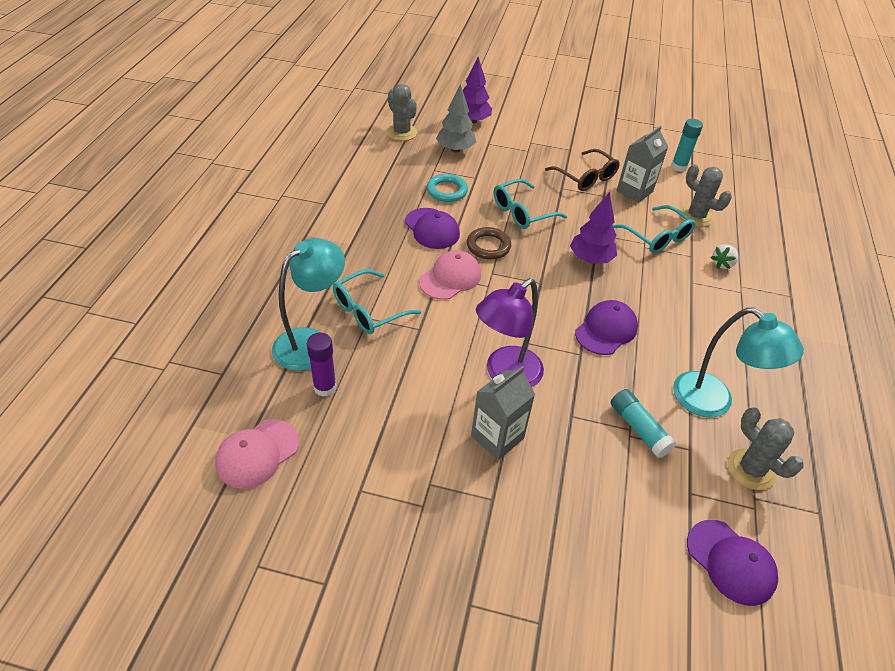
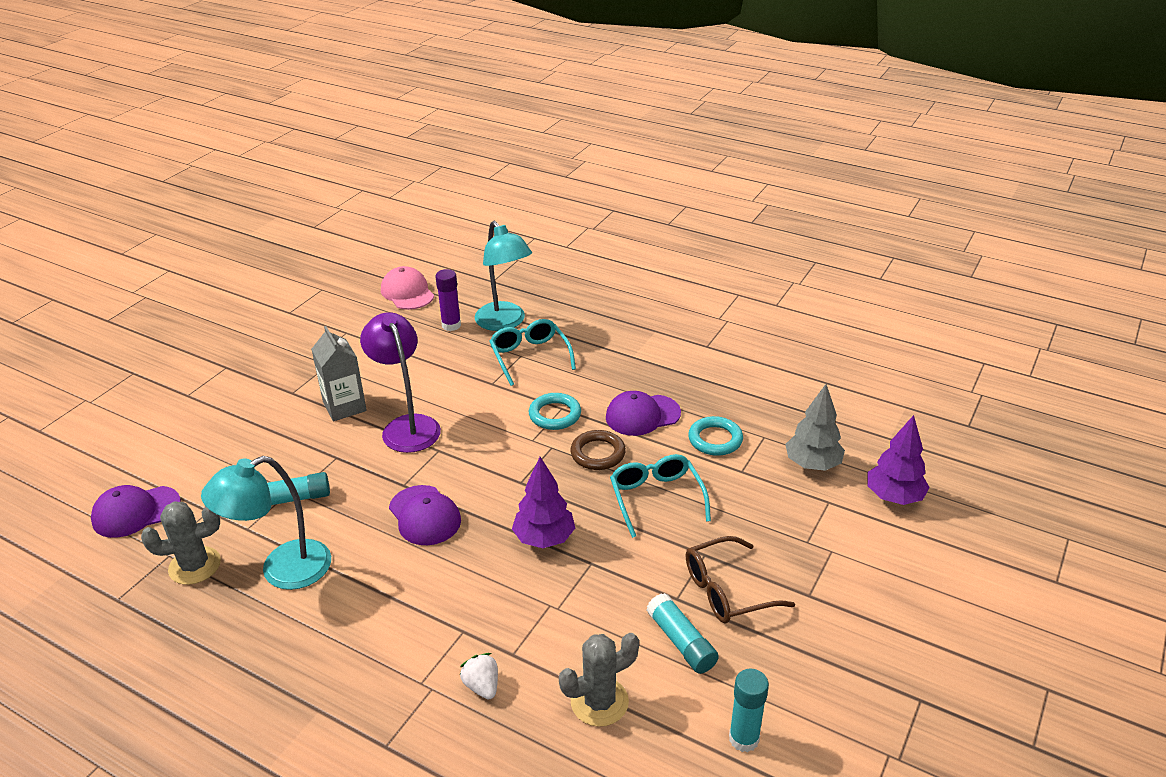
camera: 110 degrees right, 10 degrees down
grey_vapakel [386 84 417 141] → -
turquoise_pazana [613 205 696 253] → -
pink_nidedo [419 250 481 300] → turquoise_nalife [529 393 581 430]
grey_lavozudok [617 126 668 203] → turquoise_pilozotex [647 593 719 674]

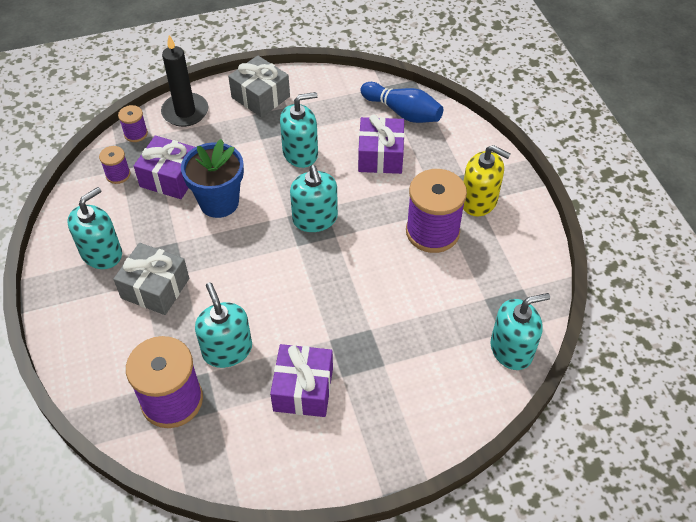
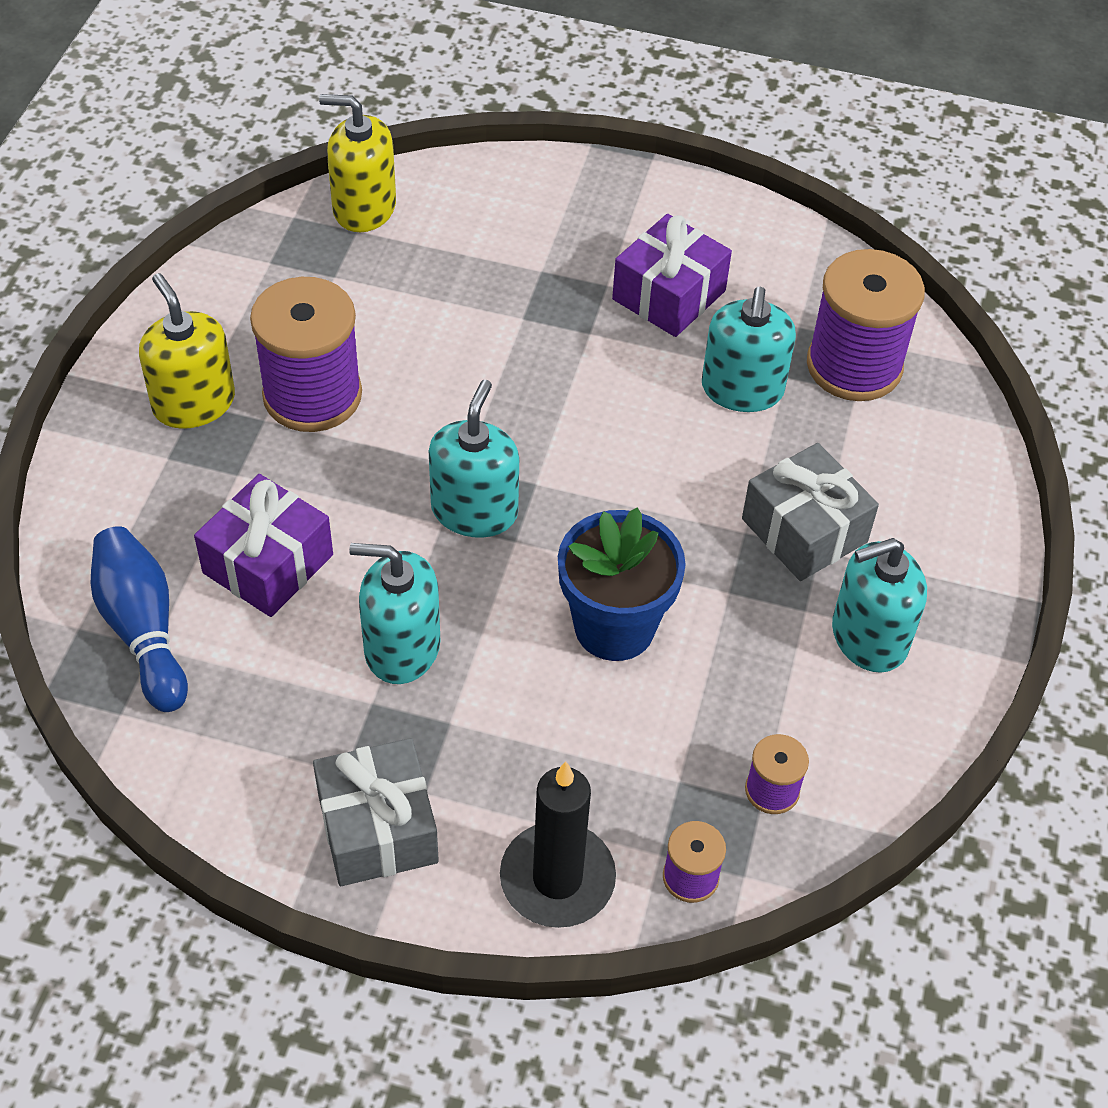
camera: 150 degrees left, 0 degrees up
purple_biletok [134 136 195 199] → -
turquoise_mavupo [491 293 550 370] → yellow_mavupo [319 94 396 232]

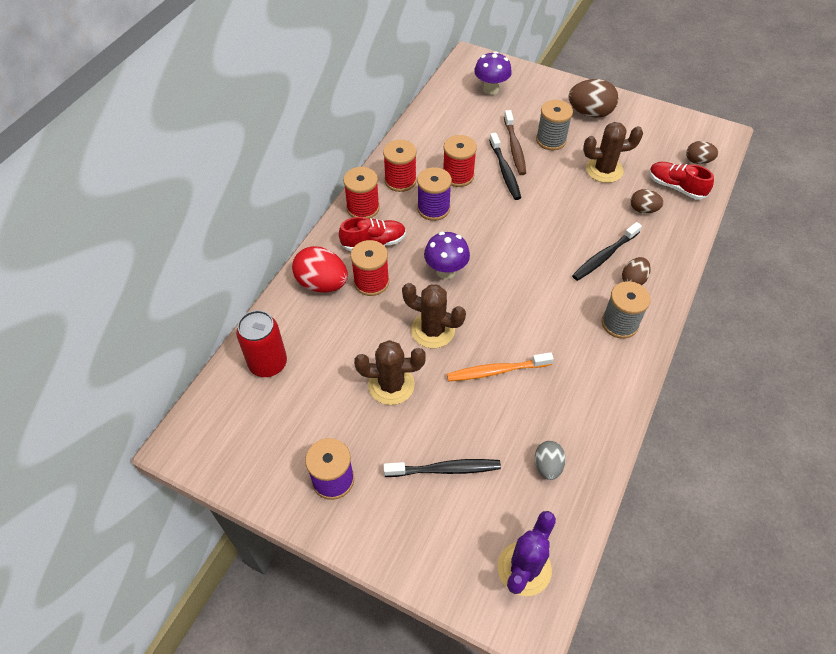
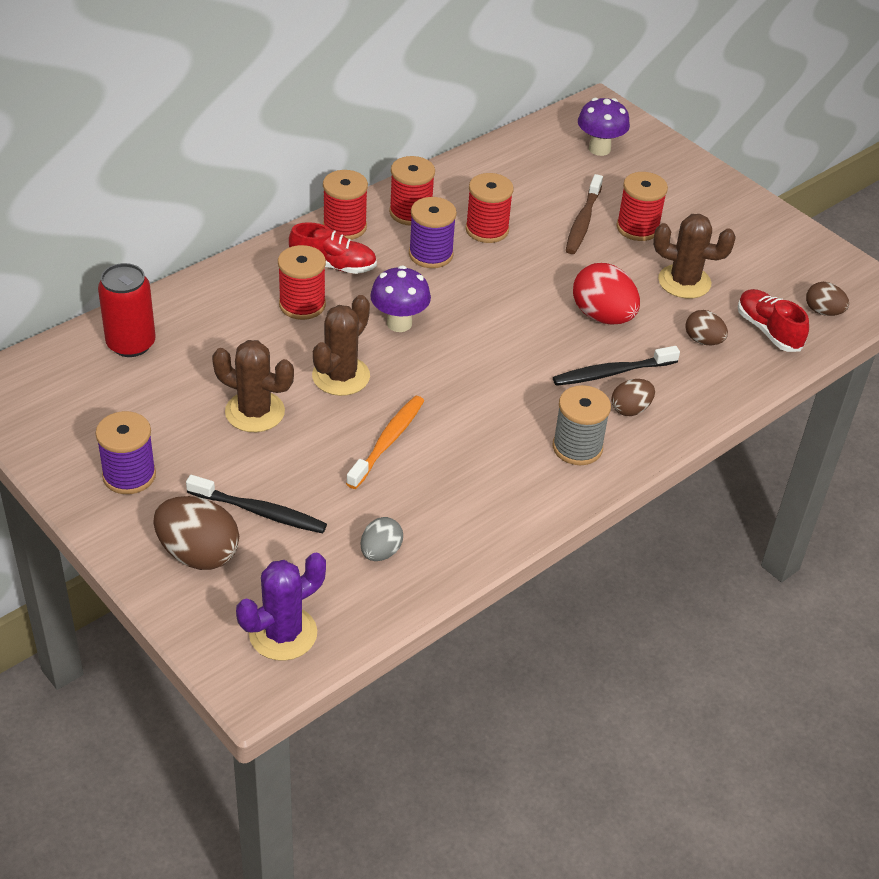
camera: 20 degrees right, 10 degrees down
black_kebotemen [489 133 521 200] → -
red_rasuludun [292 246 348 293] → red_rasuludun [573 263 640 324], shifted
brown_rasuludun [568 79 618 118] → brown_rasuludun [154 496 239 570], shifted
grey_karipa [536 100 573 150] → red_karipa [616 172 668 241]
brown_vapakel [402 283 466 348] → brown_vapakel [312 295 370 396], 75 degrees clockwise
orange_kebotemen [447 352 554 381] → orange_kebotemen [346 396 424 489], 105 degrees clockwise

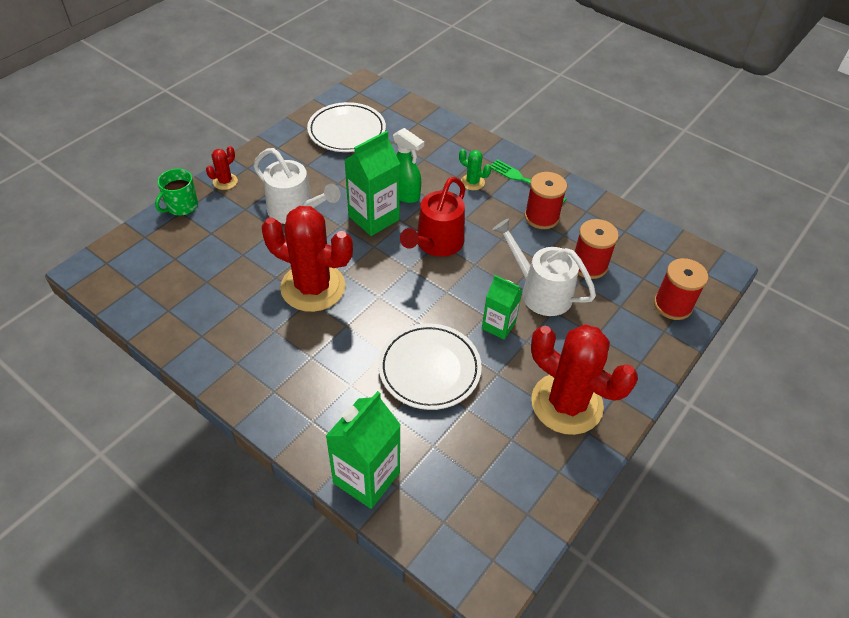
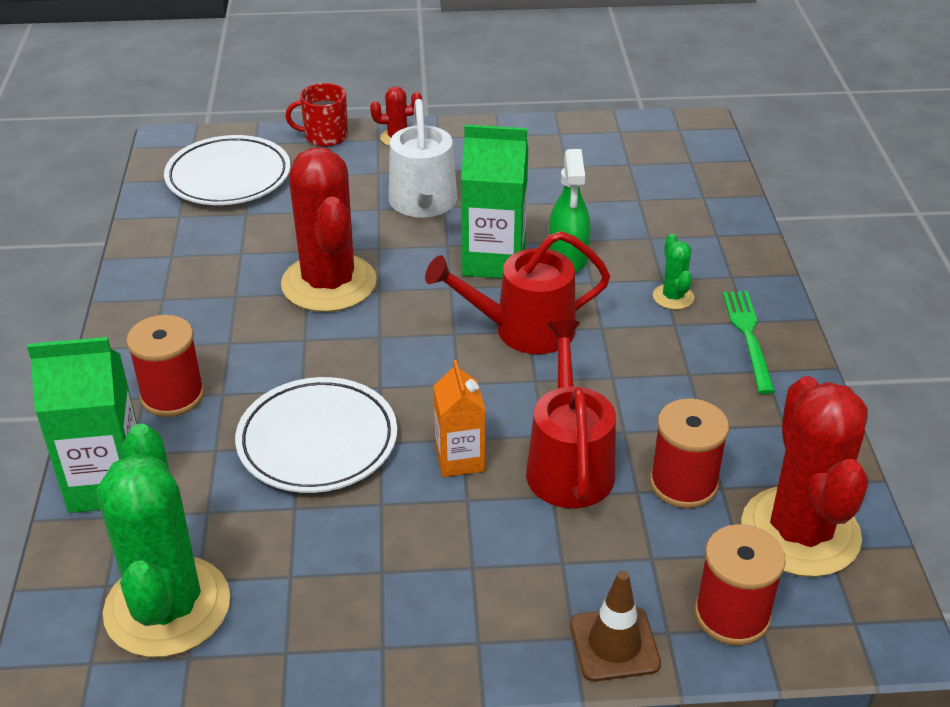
camera: 50 degrees right, 10 degrees down
- → green_vapakel [97 424 230 658]
- → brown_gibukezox [570 571 661 682]
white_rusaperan [307 102 386 152] → white_rusaperan [164 135 291 205], shifted
red_karipa [525 172 567 229] → red_karipa [126 315 204 417], shifted
red_vapakel [531 324 638 435] → red_vapakel [741 376 868 577], shifted
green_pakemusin [155 169 198 216] → red_pakemusin [285 83 348 147]
green_lavozudok [482 275 523 340] → orange_lavozudok [433 360 485 477]
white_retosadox [492 219 596 316] → red_retosadox [526 320 616 508]

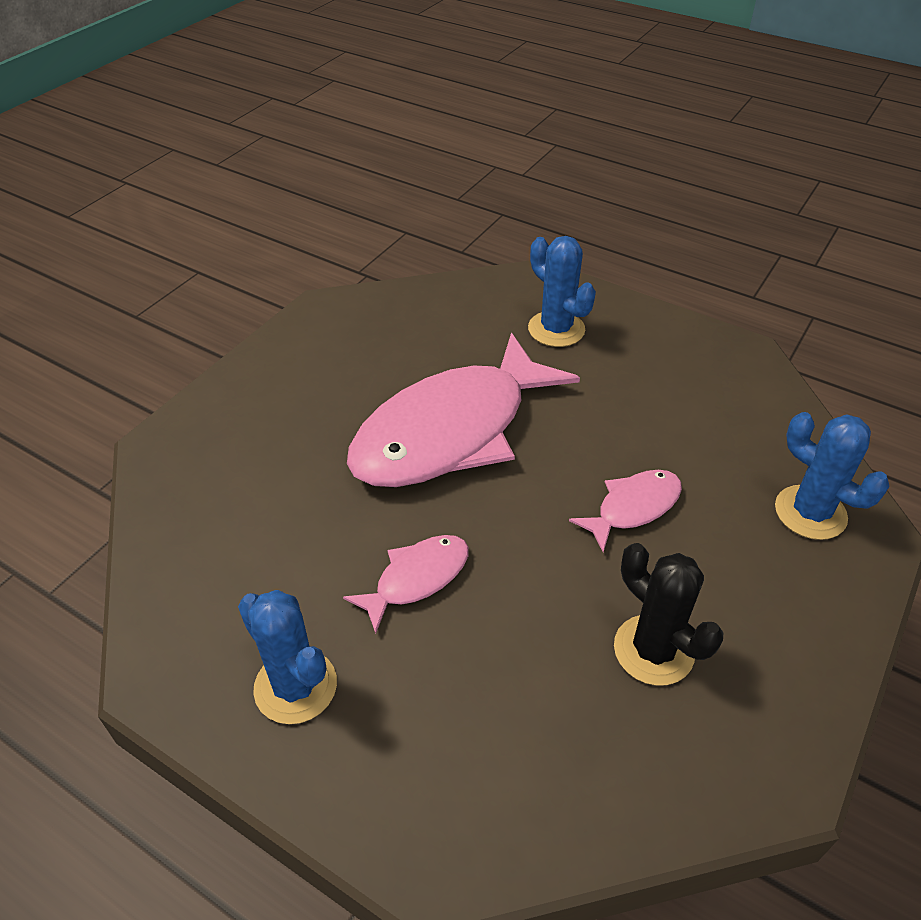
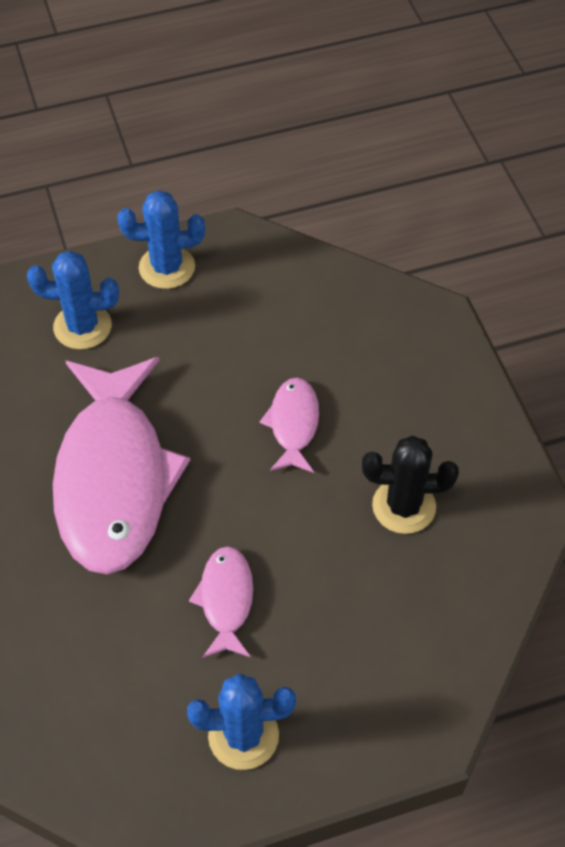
camera: 50 degrees left, 10 degrees up
blue_vapakel [775 412 889 540] → blue_vapakel [118 190 205 289], shifted

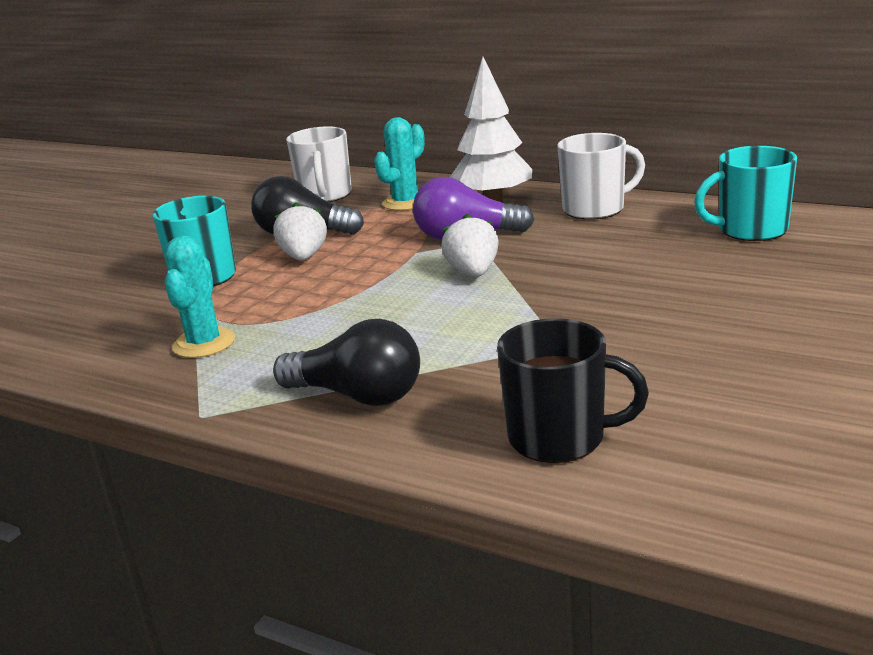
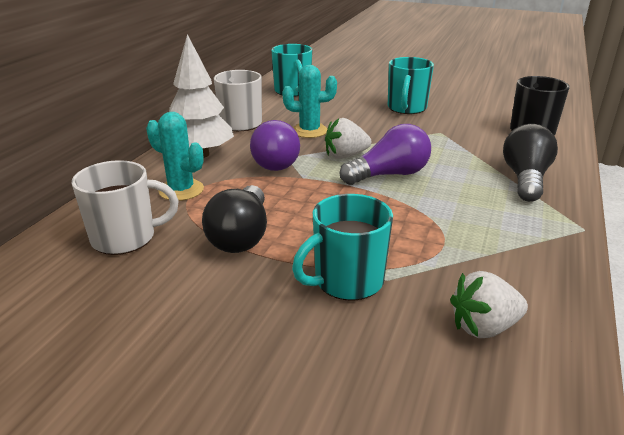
camera: 100 degrees left, 5 degrees up
- → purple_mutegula [340 124 431 185]
- → turquoise_pakemusin [388 57 434 114]
turquoise_vapakel [164 236 235 358] → turquoise_vapakel [282 65 337 138], shifted
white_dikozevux [273 202 327 260] → white_dikozevux [450 271 528 338], shifted

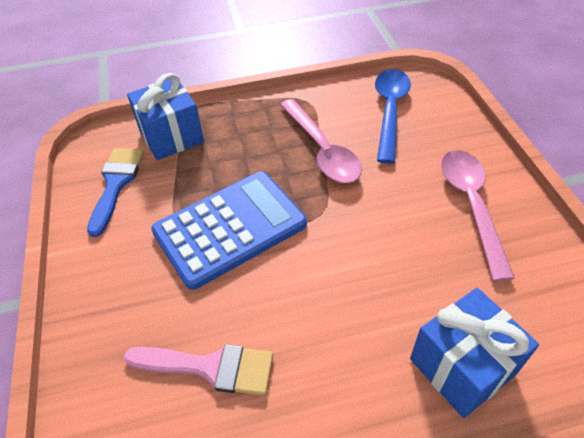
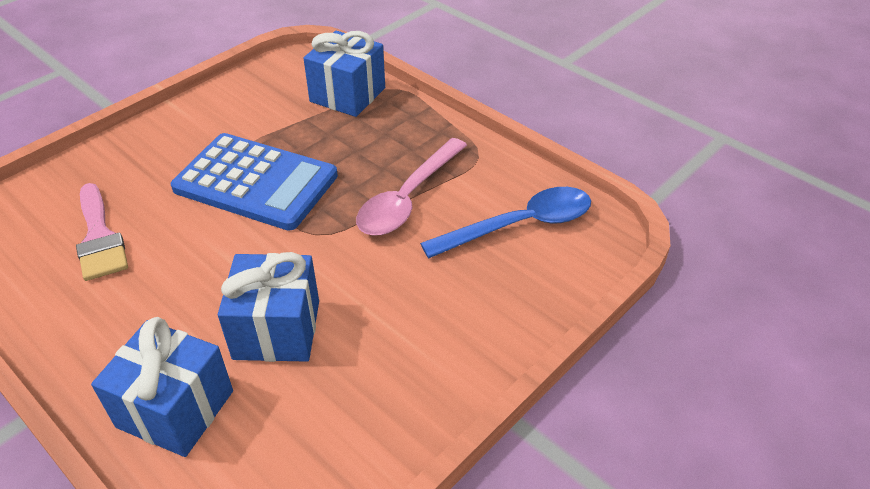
camera: 55 degrees right, 5 degrees down
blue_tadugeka [87 148 144 237] → -
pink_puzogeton [441 150 515 281] → -
- → blue_biletok [218 252 319 362]

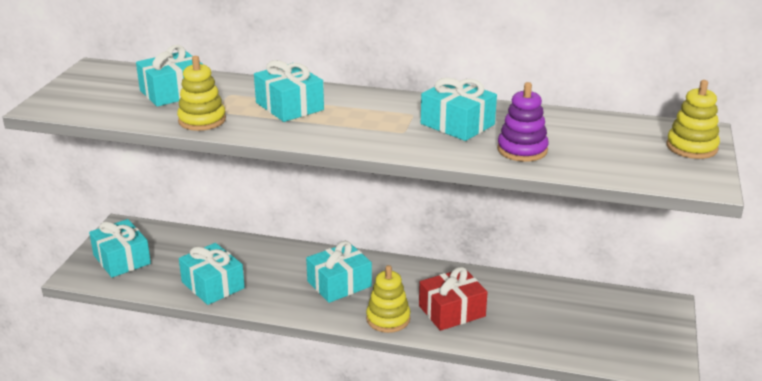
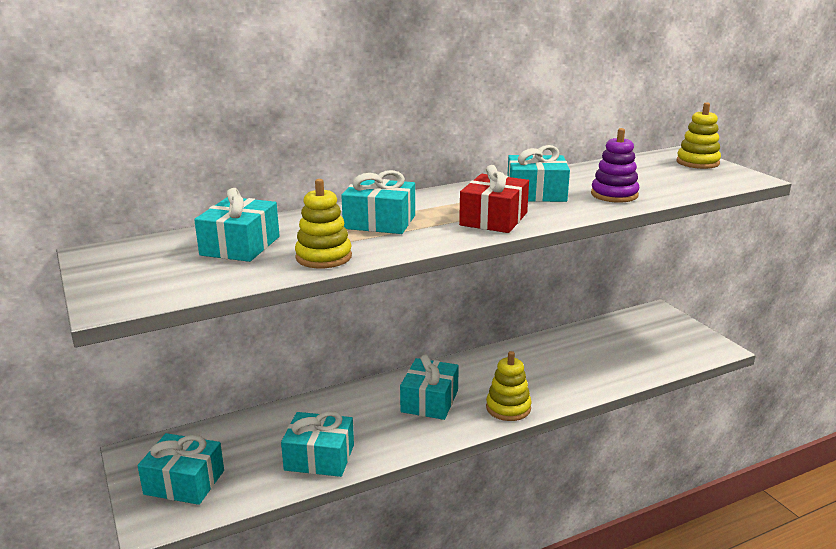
camera: 40 degrees left, 5 degrees down
red_biletok [419 267 488 331] → red_biletok [459 165 529 233], shifted

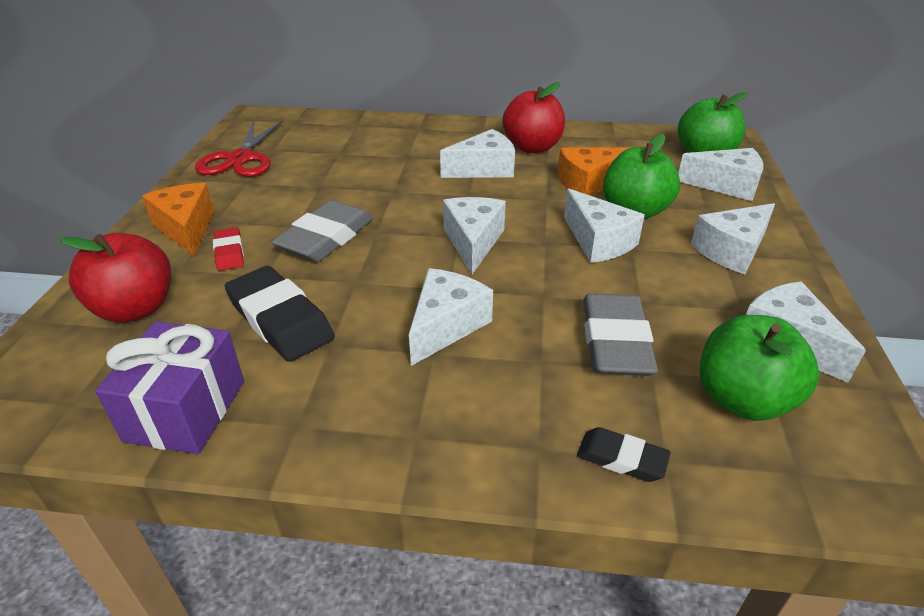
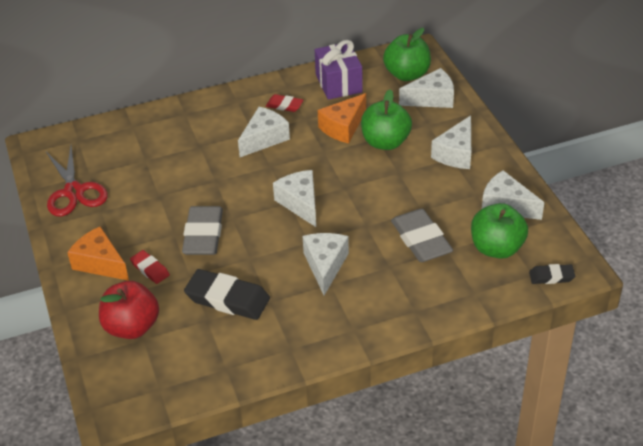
camera: 25 degrees left, 5 degrees up
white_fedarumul [564 188 645 263] → -
purple_biletok [95 322 244 454] → purple_biletok [315 40 363 100], shifted
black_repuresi [577 427 671 482] → black_repuresi [529 264 575 284], shifted
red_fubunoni [503 82 565 153] → red_repuresi [266 94 303 112]

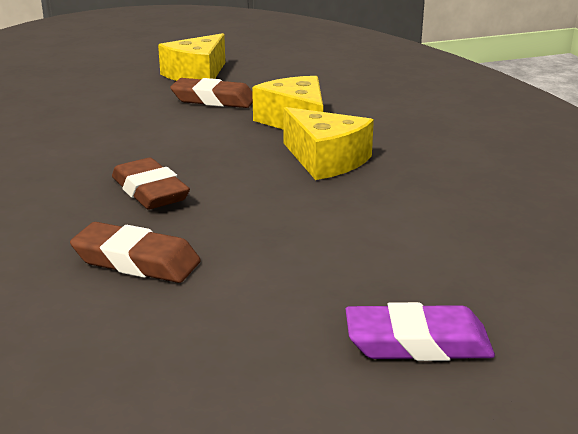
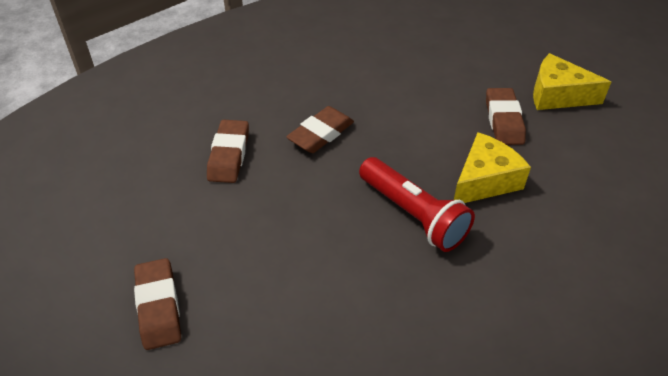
camera: 75 degrees right, 20 degrees up
yellow_fedarumul [283 107 374 180] → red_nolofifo [359 157 475 252]
purple_repuresi [345 302 495 361] → brown_repuresi [134 258 181 350]

